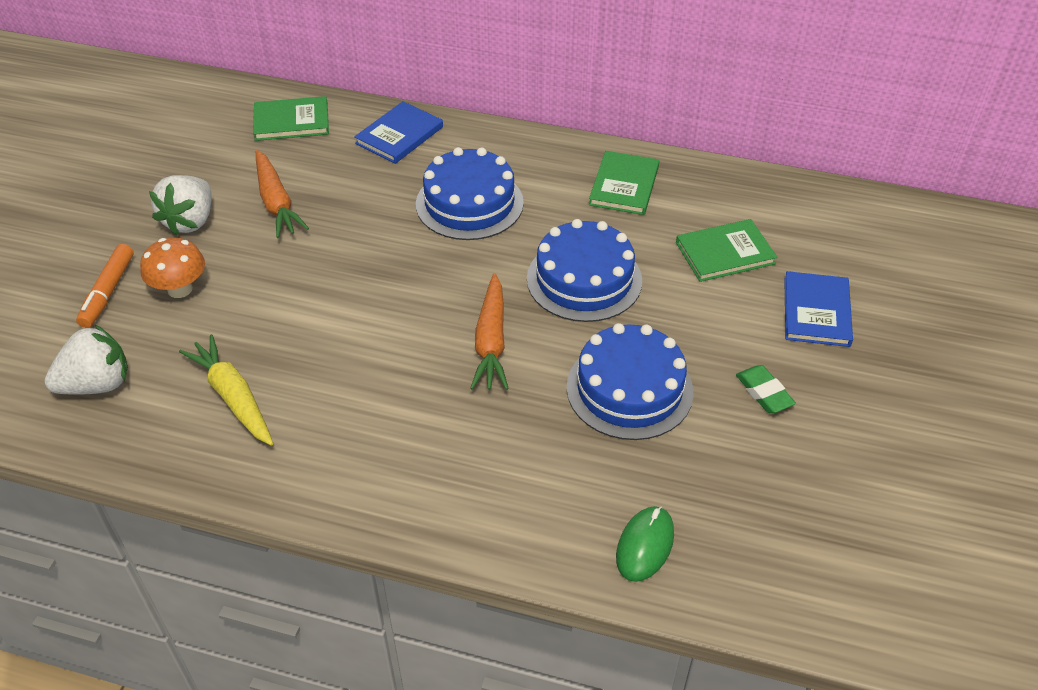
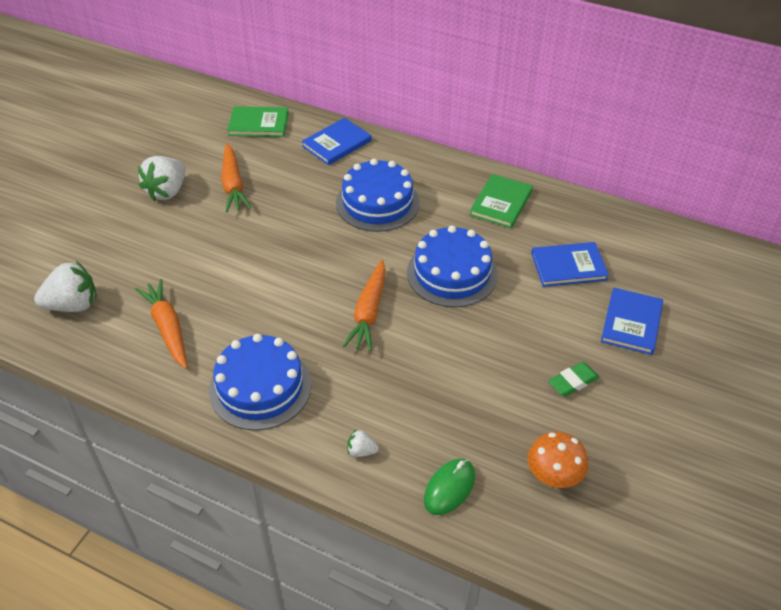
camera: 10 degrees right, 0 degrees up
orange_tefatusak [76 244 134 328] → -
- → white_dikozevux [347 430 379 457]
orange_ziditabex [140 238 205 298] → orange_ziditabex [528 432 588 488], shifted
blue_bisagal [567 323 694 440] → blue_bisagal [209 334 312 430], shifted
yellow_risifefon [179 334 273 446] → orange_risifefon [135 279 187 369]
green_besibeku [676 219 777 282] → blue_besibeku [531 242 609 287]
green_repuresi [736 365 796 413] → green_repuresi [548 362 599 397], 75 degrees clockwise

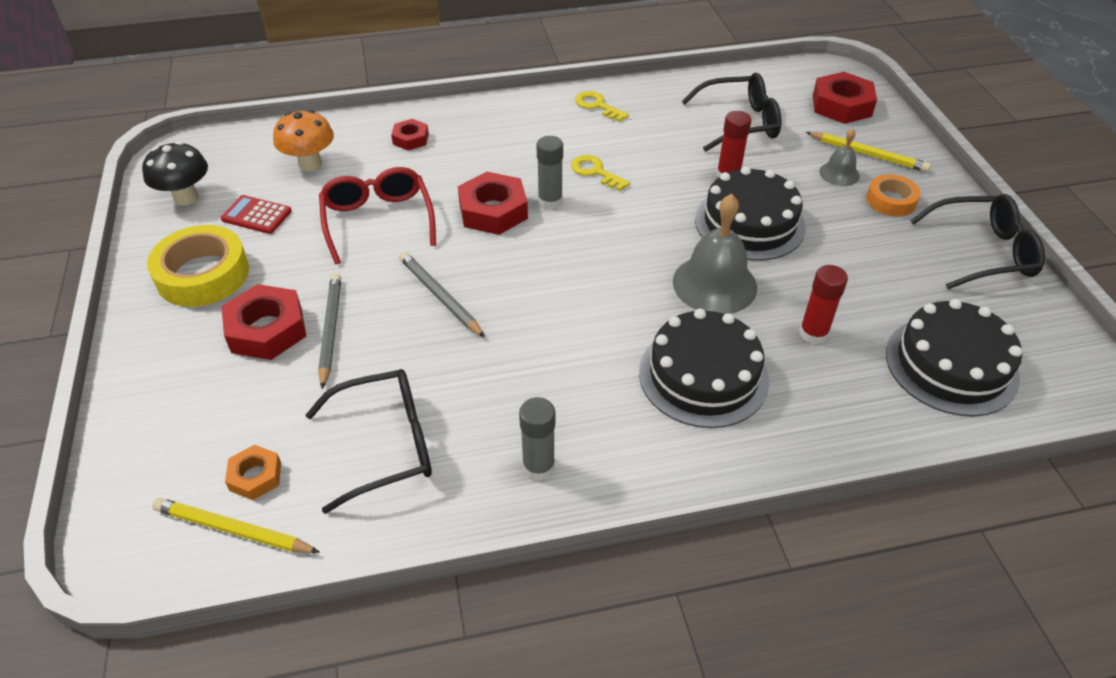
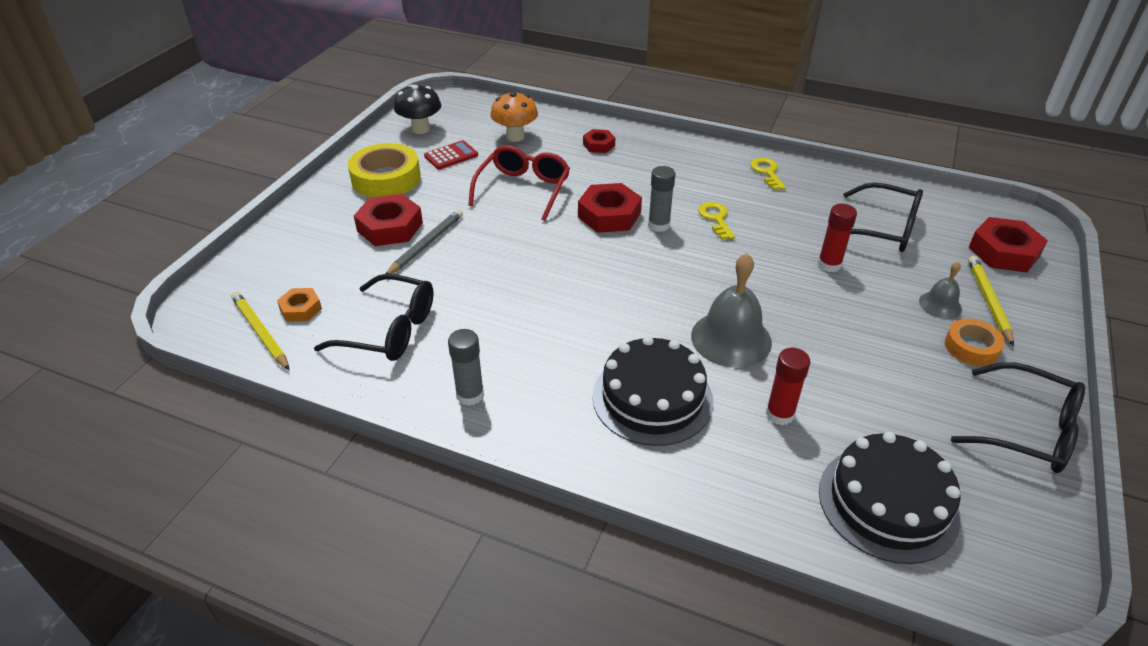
camera: 35 degrees right, 5 degrees down
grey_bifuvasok [399 252 485 337] → -
black_bisagal [695 166 806 260] → -
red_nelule [220 195 292 234] → red_nelule [424 140 478 170], 90 degrees clockwise
yellow_bifuvasok [806 132 931 172] → yellow_bifuvasok [968 256 1014 346], 150 degrees counterclockwise

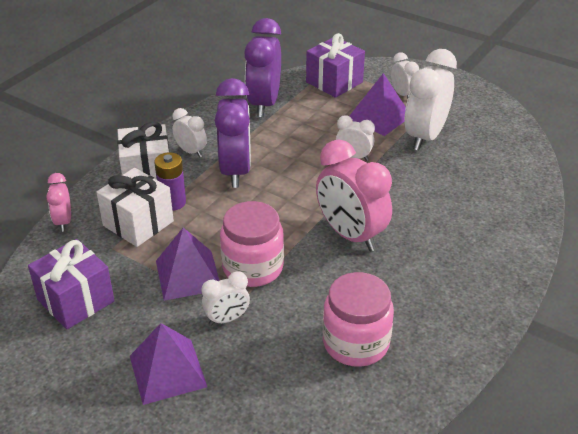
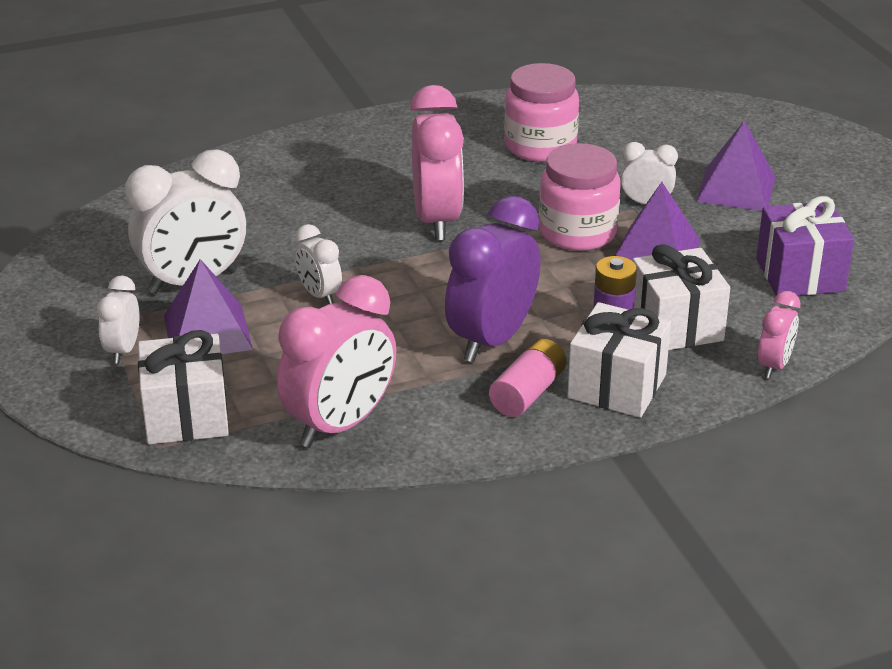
camera: 145 degrees left, 5 degrees down
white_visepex [172 108 207 157] → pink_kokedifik [489 339 566 417]
purple_visepex [244 18 281 117] → pink_visepex [277 275 396 448]
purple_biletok [306 33 365 98] → white_biletok [138 330 229 444]

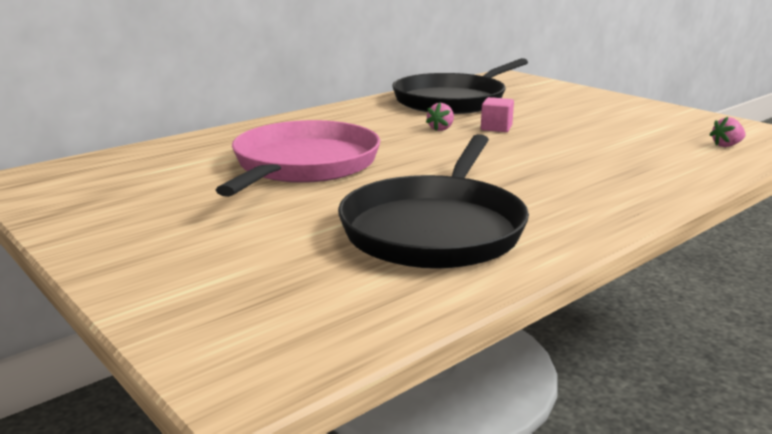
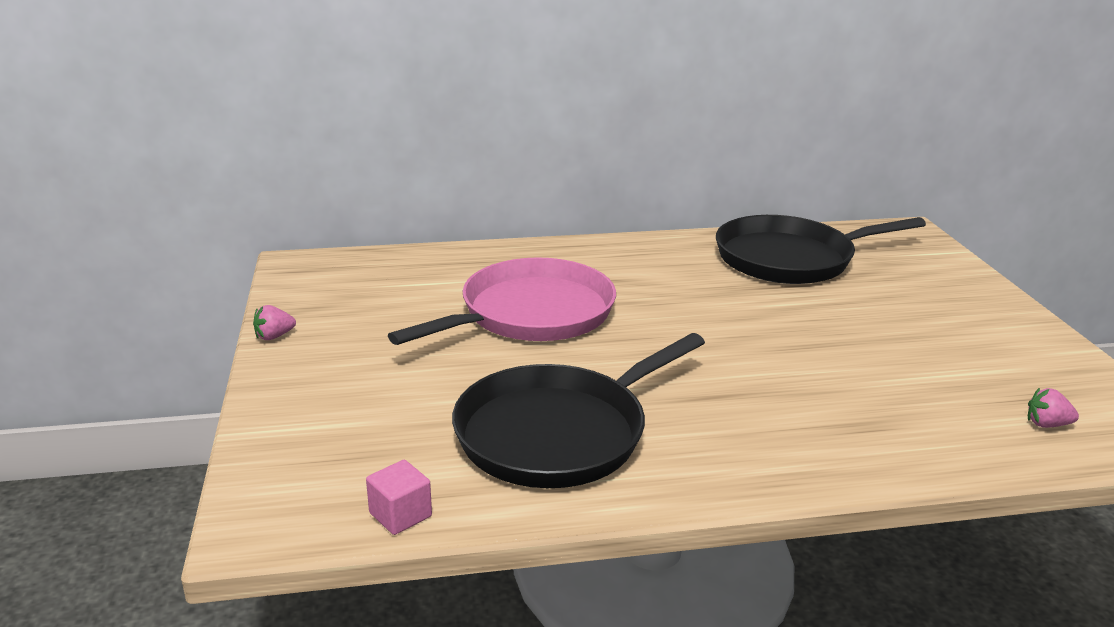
camera: 30 degrees right, 5 degrees up
pink_dikozevux [426 103 454 131] → pink_dikozevux [253 305 296 340], shifted
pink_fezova [481 97 514 132] → pink_fezova [366 460 432 535], shifted

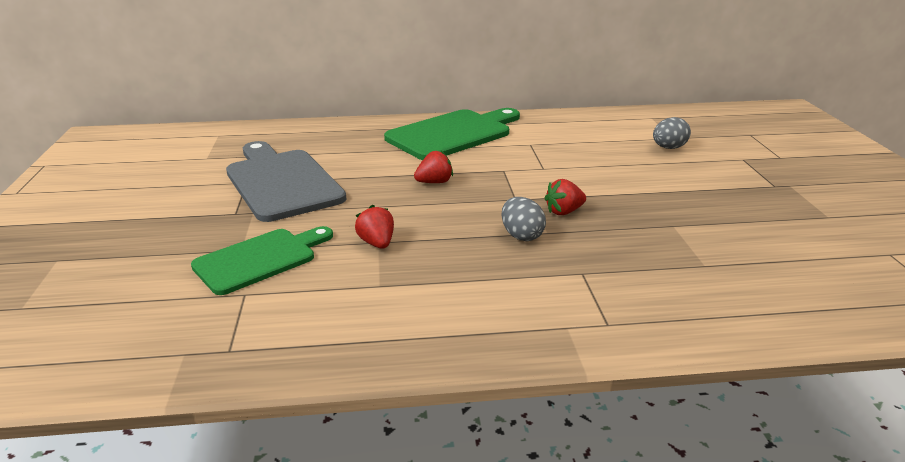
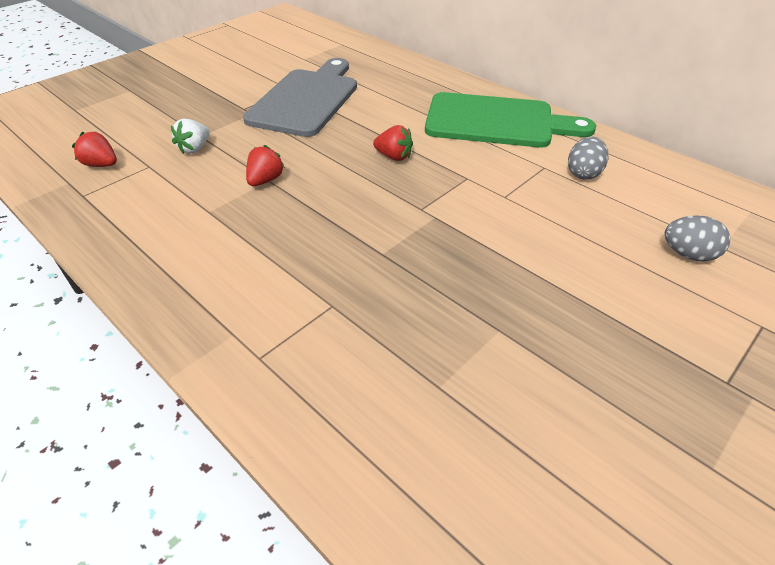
camera: 50 degrees right, 15 degrees up
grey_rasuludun [501 197 546 241] → grey_rasuludun [568 136 608 180], shifted
red_dikozevux [544 179 586 215] → red_dikozevux [72 131 117 167], shifted
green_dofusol [191 226 333 295] → white_dikozevux [171 119 210 154]

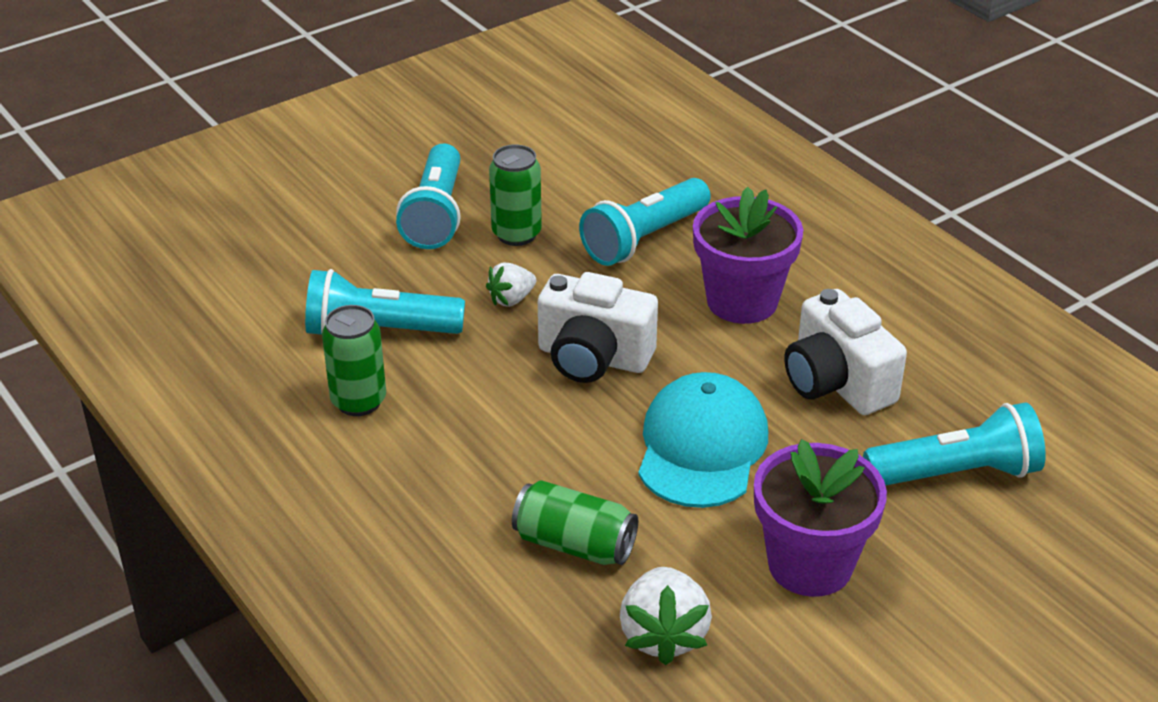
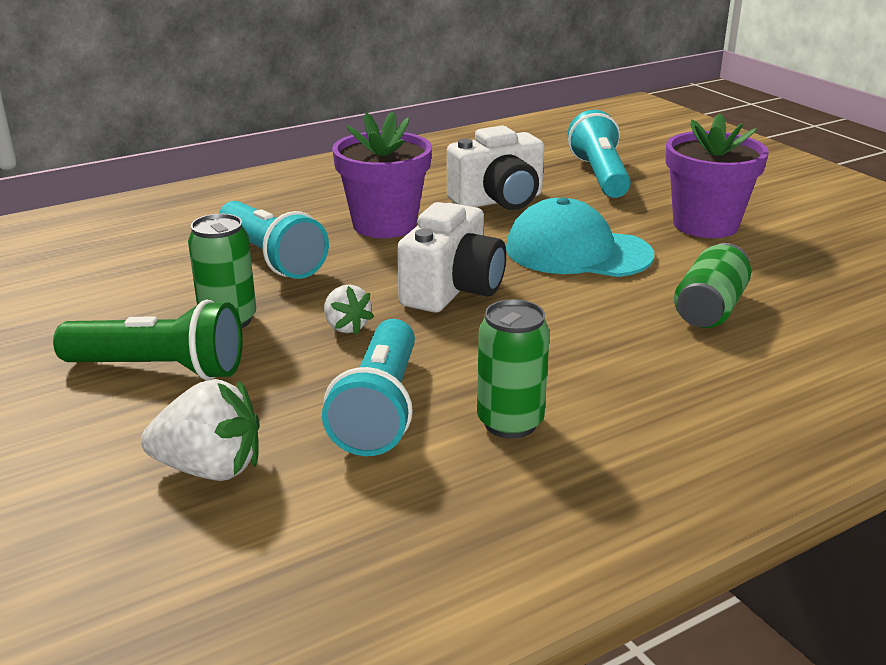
camera: 85 degrees left, 10 degrees down
white_dikozevux [620 567 712 665] → white_dikozevux [141 379 260 481], shifted
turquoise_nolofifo [396 143 461 249] → green_nolofifo [53 299 243 380]

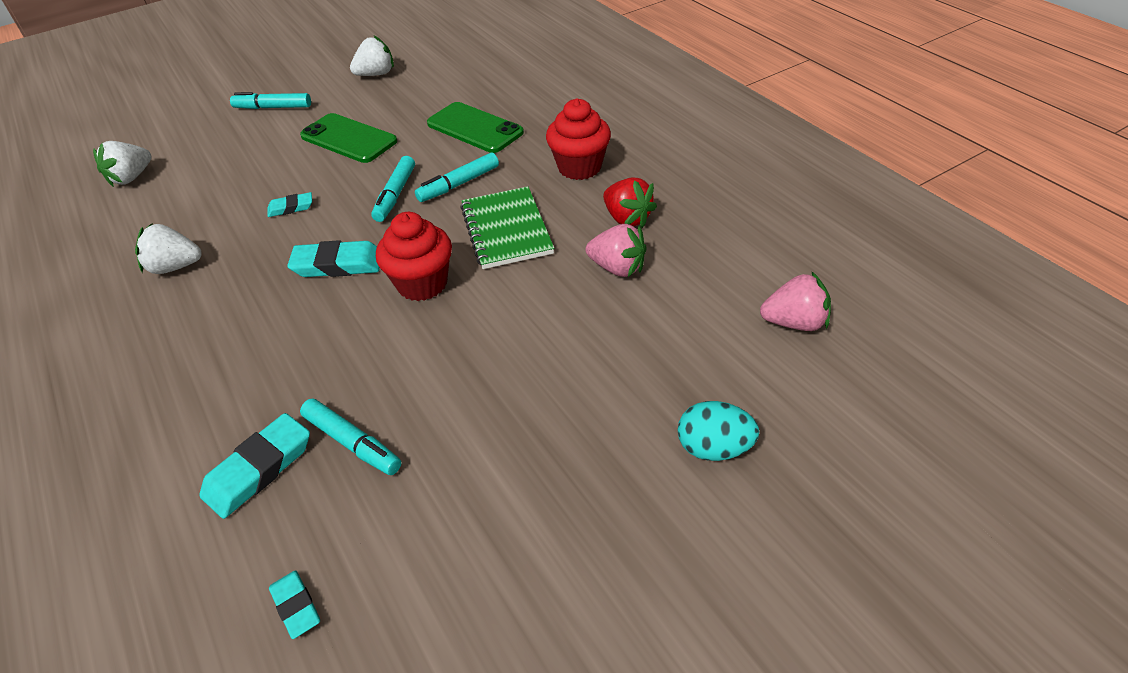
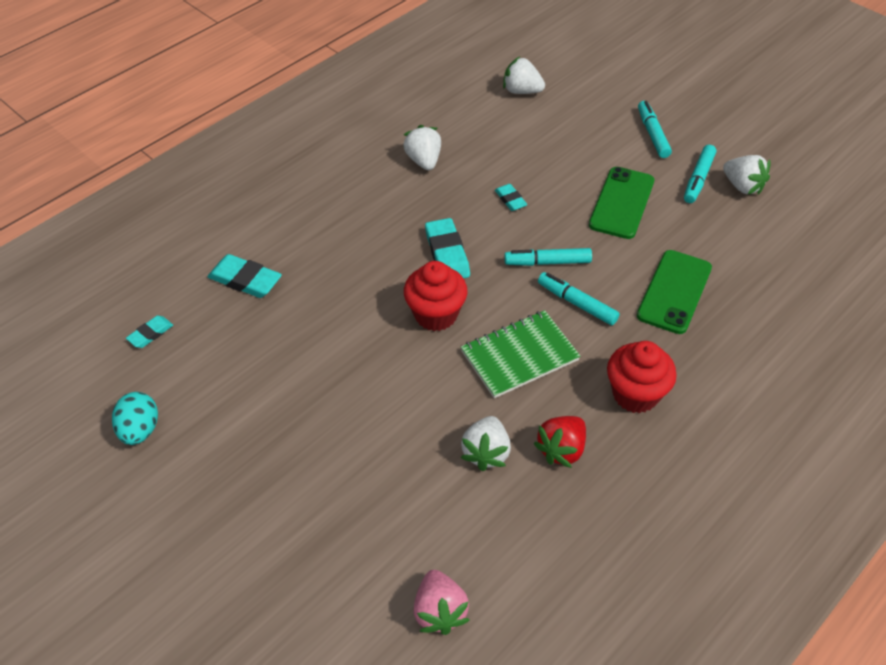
camera: 75 degrees right, 5 degrees up
turquoise_tefatusak [300 399 401 475] → turquoise_tefatusak [684 145 716 203], shifted
turquoise_rasuludun [678 401 759 461] → turquoise_rasuludun [112 392 158 445], shifted
pink_dikozevux [586 224 647 277] → white_dikozevux [461 416 511 471]

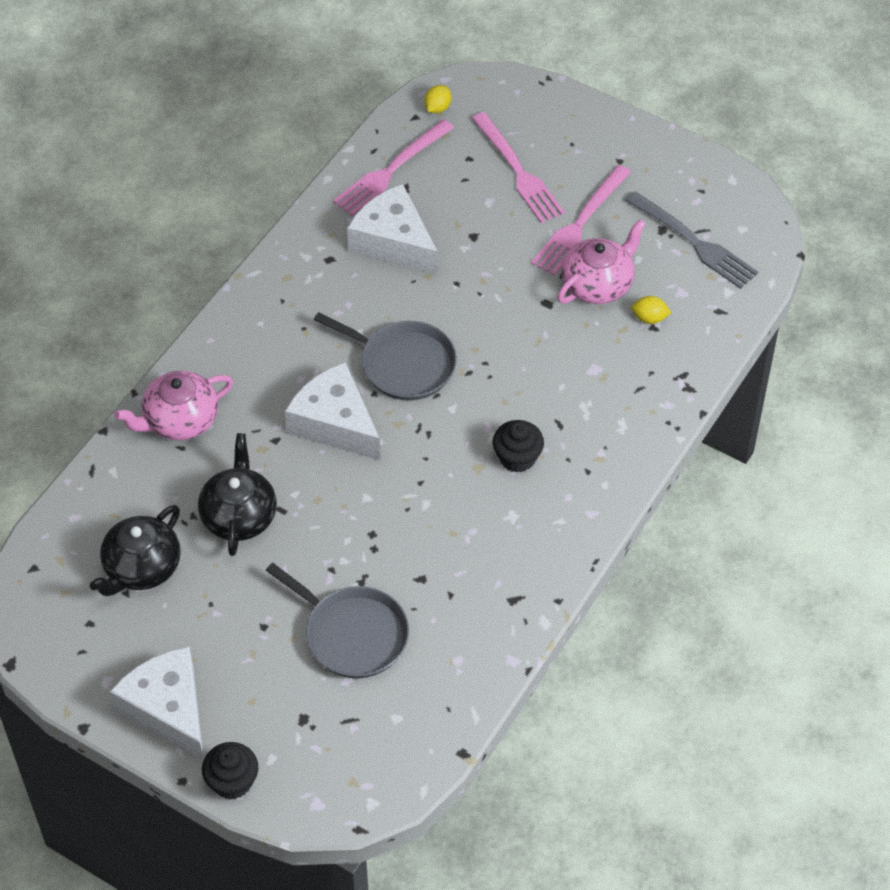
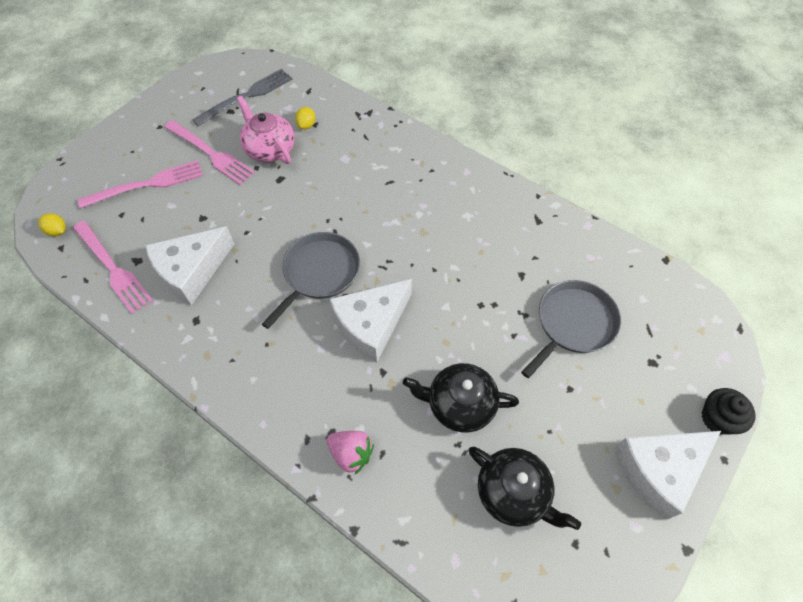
camera: 85 degrees left, 5 degrees up
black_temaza [493 420 544 473] → -
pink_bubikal [115 371 233 440] → pink_dikozevux [327 431 374 474]

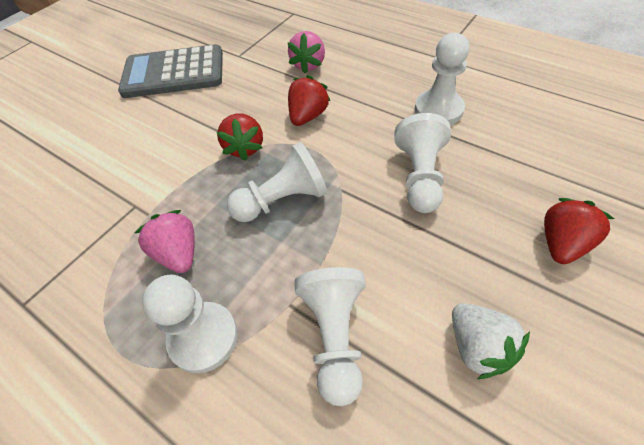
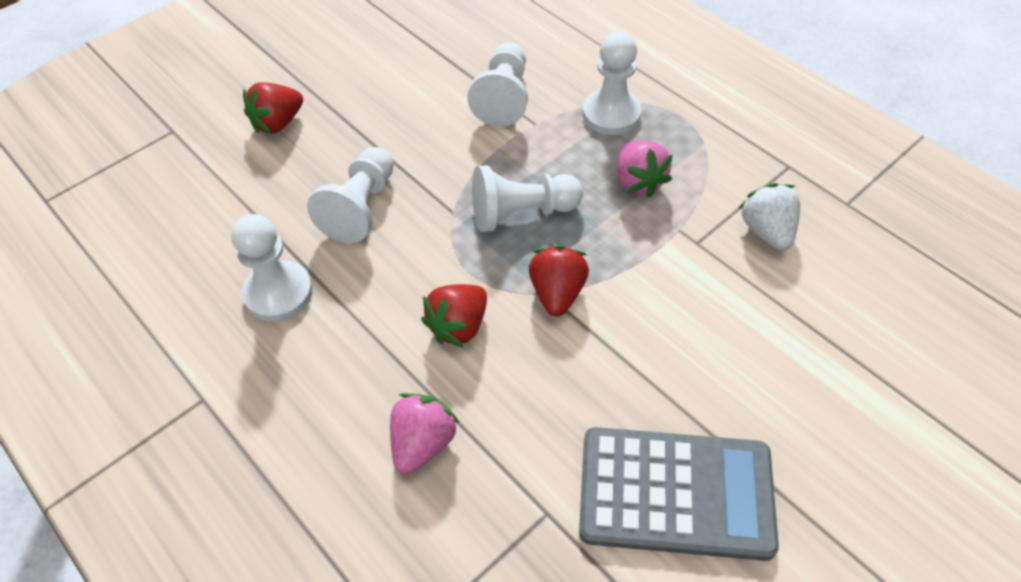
camera: 170 degrees left, 0 degrees up
white_dikozevux [452 303 530 379] → white_dikozevux [739 183 800 250], shifted

